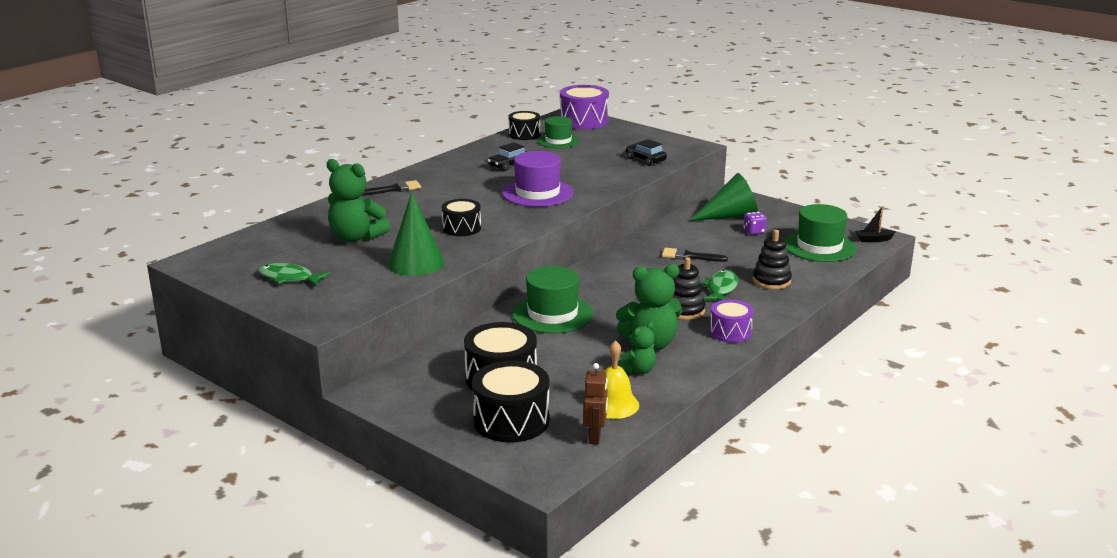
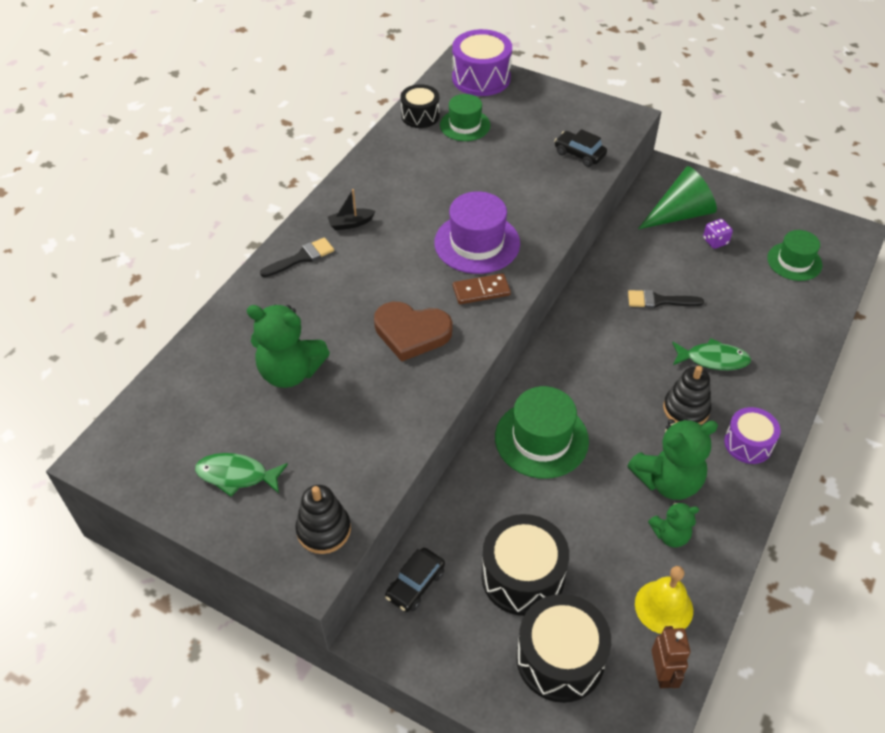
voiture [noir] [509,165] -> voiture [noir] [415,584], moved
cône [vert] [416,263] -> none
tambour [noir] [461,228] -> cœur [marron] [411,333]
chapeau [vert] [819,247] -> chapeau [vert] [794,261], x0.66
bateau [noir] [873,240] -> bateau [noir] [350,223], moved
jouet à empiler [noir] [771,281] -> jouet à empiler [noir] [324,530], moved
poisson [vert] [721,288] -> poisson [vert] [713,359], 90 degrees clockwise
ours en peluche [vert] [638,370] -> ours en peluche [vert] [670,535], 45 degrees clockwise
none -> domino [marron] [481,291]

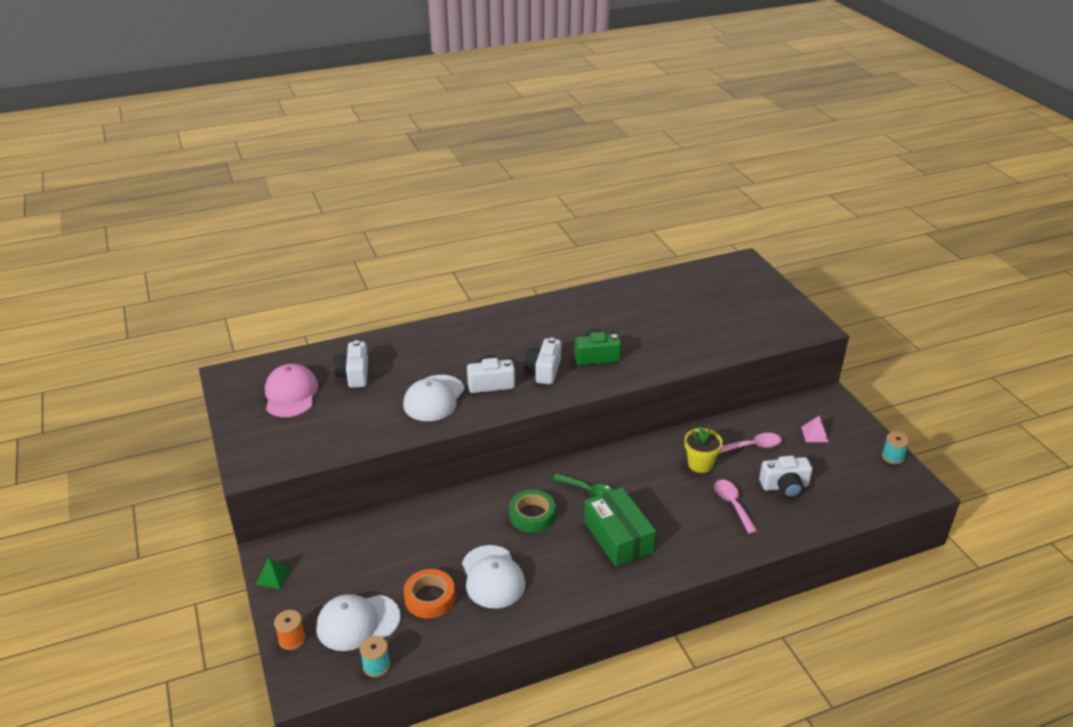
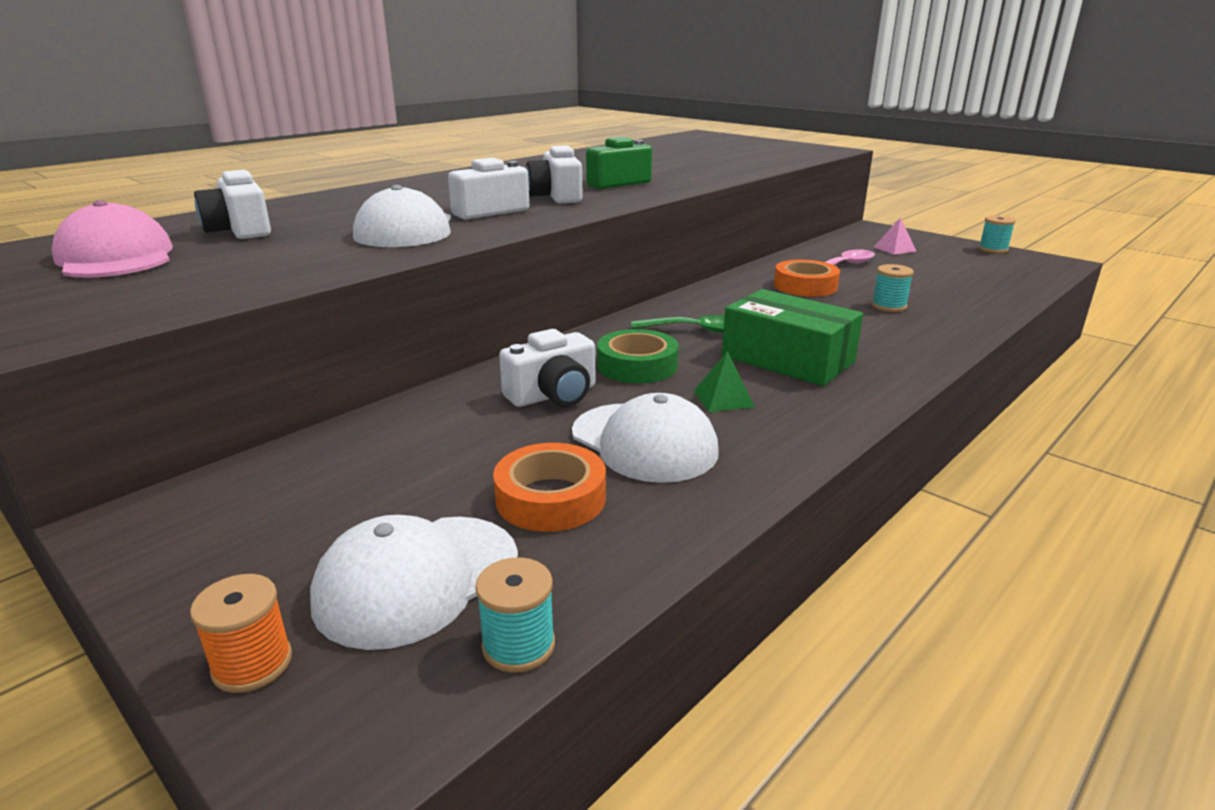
pot de fleurs [jaune] [700,464] -> ruban adhésif [orange] [805,286]
appareil photo [blanc] [785,486] -> appareil photo [blanc] [553,395], moved
cuillère [rose] [732,504] -> bobine [turquoise] [888,306]
pyramide [vert] [273,576] -> pyramide [vert] [723,398], moved

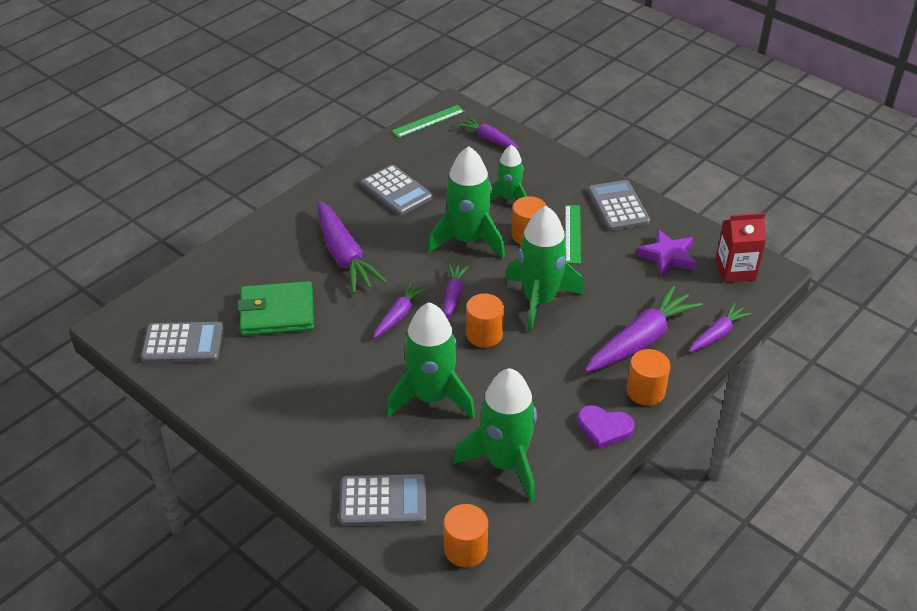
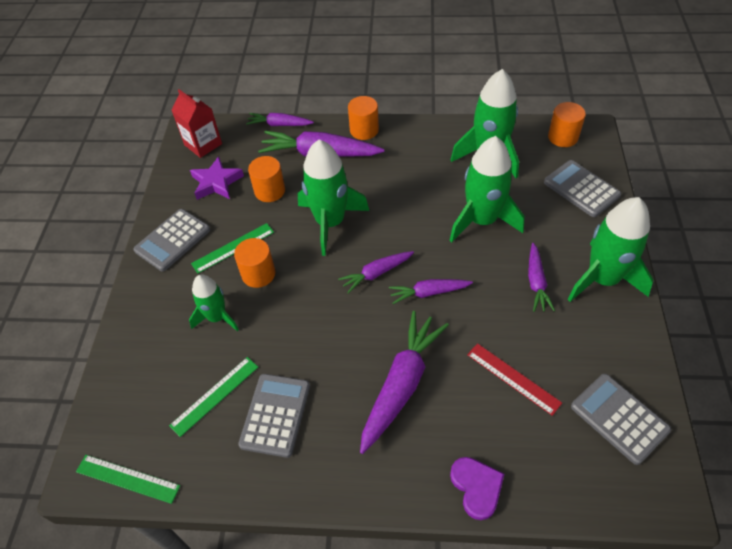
carotte [violet] [489,139] -> carotte [violet] [536,282], moved
fusée [vert] [467,240] -> fusée [vert] [603,279], moved
portefeuille [vert] [277,312] -> règle [rouge] [513,378]
cylindre [orange] [484,334] -> cylindre [orange] [269,191], moved
cœur [violet] [604,428] -> cœur [violet] [476,487], moved
none -> règle [vert] [215,396]

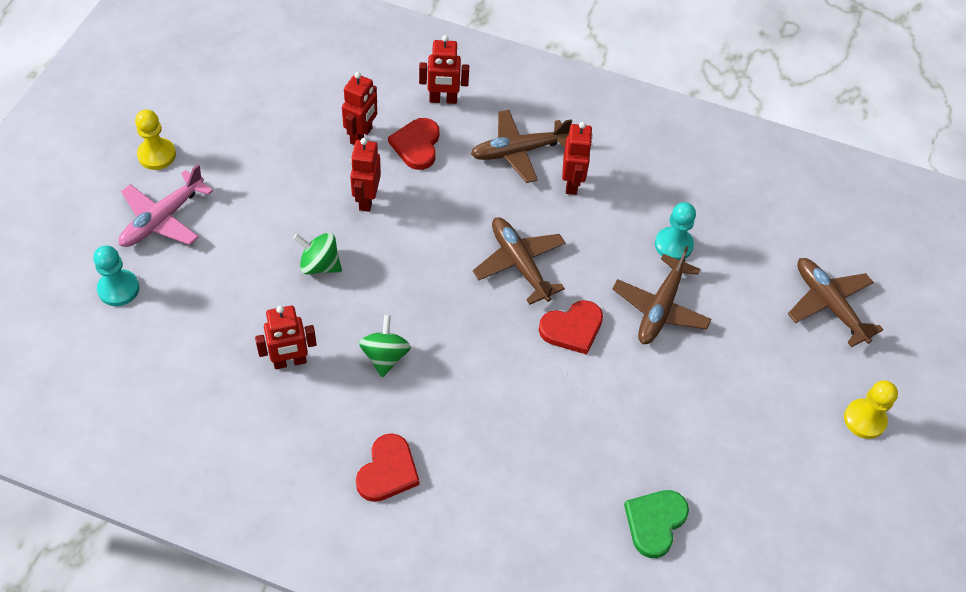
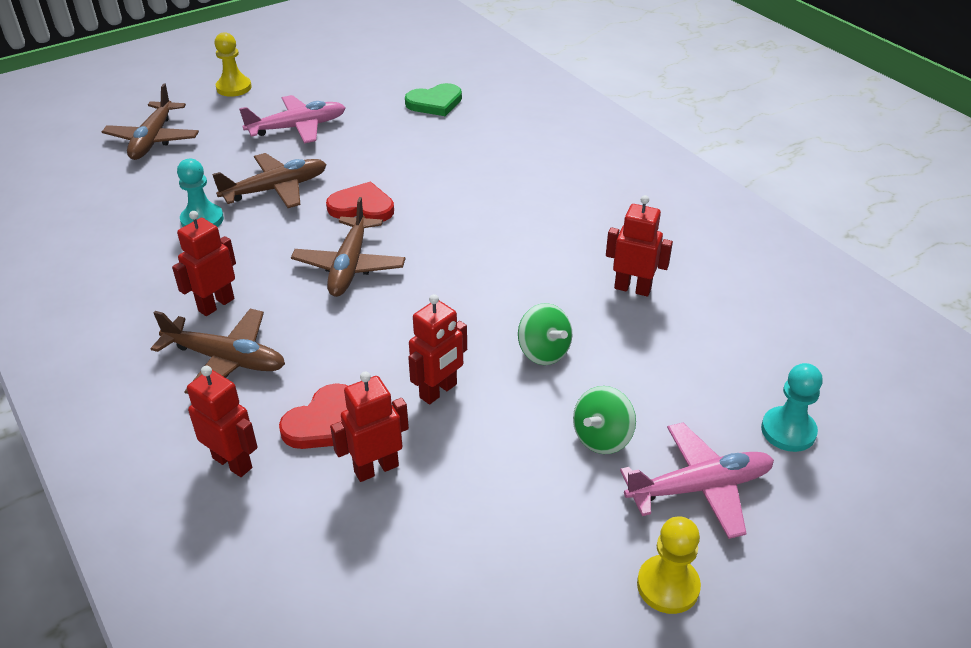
toupie [vert] [385,356] -> toupie [vert] [602,438], moved
cœur [rouge] [388,471] -> none
none -> avion [rose] [297,127]

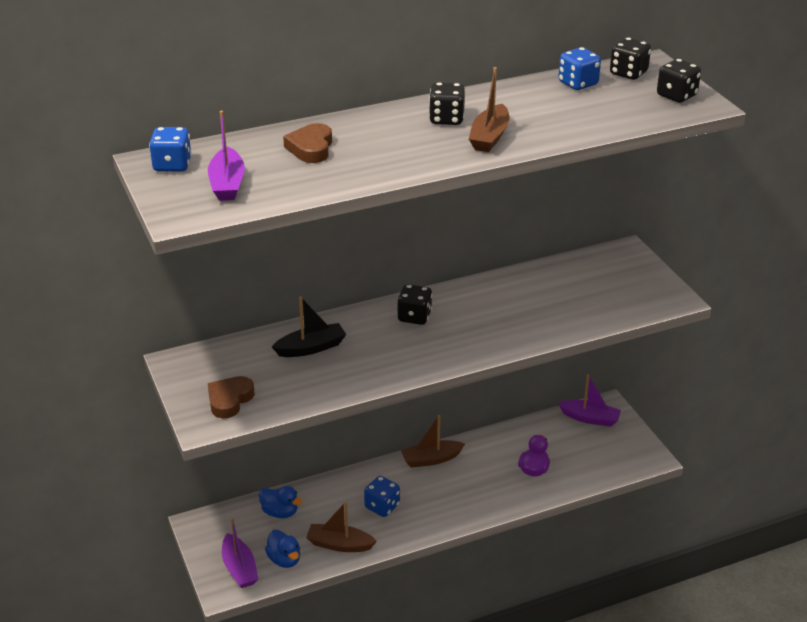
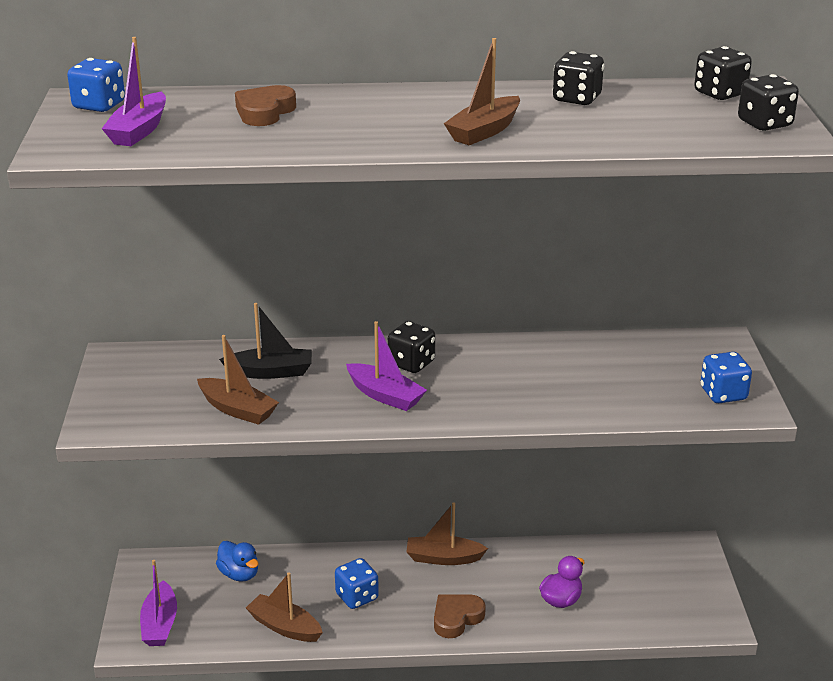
dé [bleu] [578,84] -> dé [bleu] [723,394], moved
dé [noir] [446,119] -> dé [noir] [576,99], moved
bateau [violet] [590,418] -> bateau [violet] [385,395], moved
cœur [marron] [229,400] -> cœur [marron] [456,618], moved
canard [bleu] [284,560] -> none
none -> bateau [marron] [237,409]

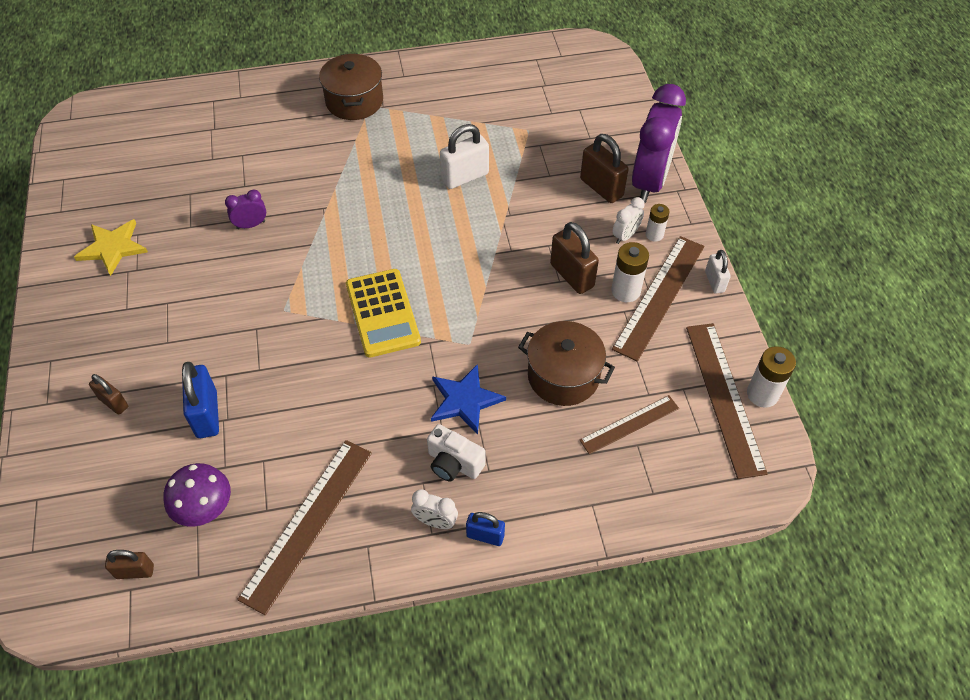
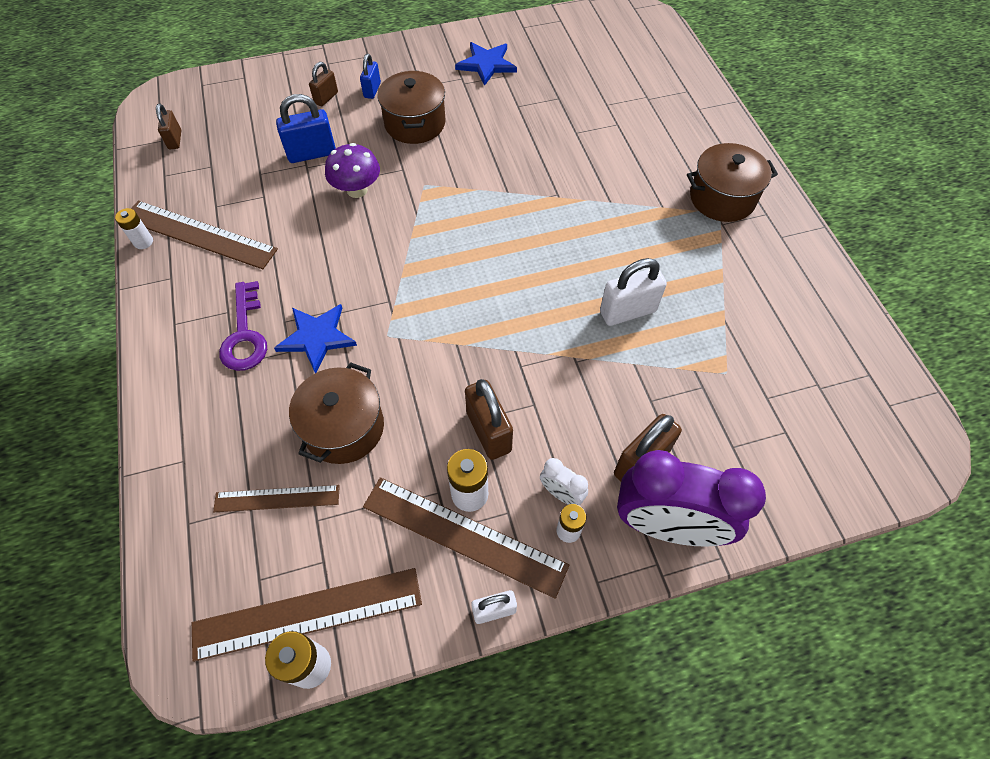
cadenas [blanc] [465,177] -> cadenas [blanc] [627,311], 75 degrees counterclockwise
réveil [violet] [251,225] -> none
étoile [jaune] [112,247] -> étoile [bleu] [486,64]
cadenas [marron] [572,275] -> cadenas [marron] [488,432], 75 degrees counterclockwise
calculatrice [jaune] [383,313] -> none
règle [marron] [629,424] -> règle [marron] [277,498], 60 degrees counterclockwise
appareil photo [blanc] [454,463] -> clé [violet] [245,334]
champignon [violet] [205,509] -> champignon [violet] [357,190], moved
réveil [blanc] [435,522] -> none
cadenas [bleu] [485,536] -> cadenas [bleu] [372,90], moved
none -> marmite [marron] [415,123]
none -> pile [blanc] [143,242]

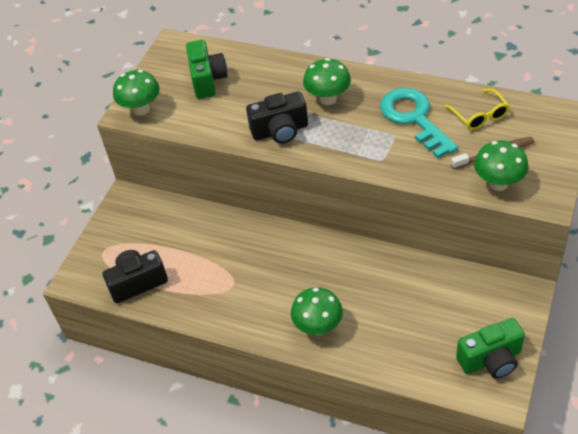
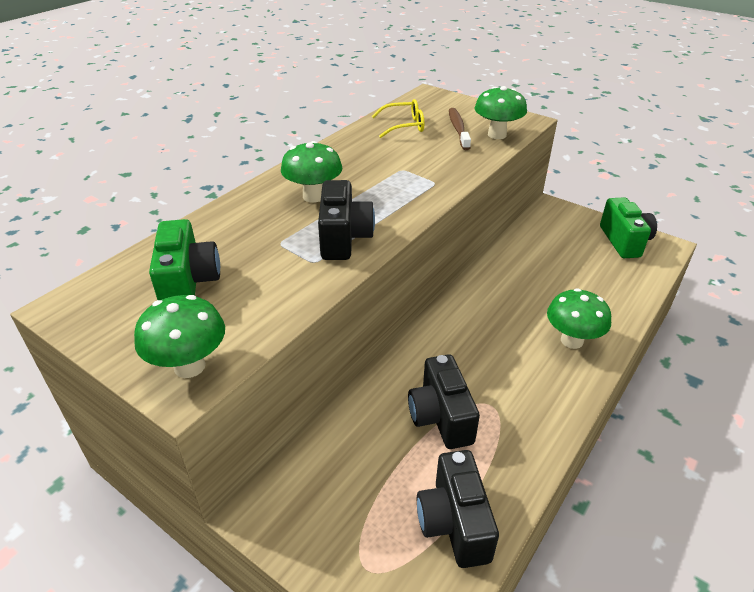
appareil photo [vert] [207,80] -> appareil photo [vert] [188,283], 75 degrees clockwise
clé [turquoise] [414,118] -> none
none -> appareil photo [noir] [440,417]

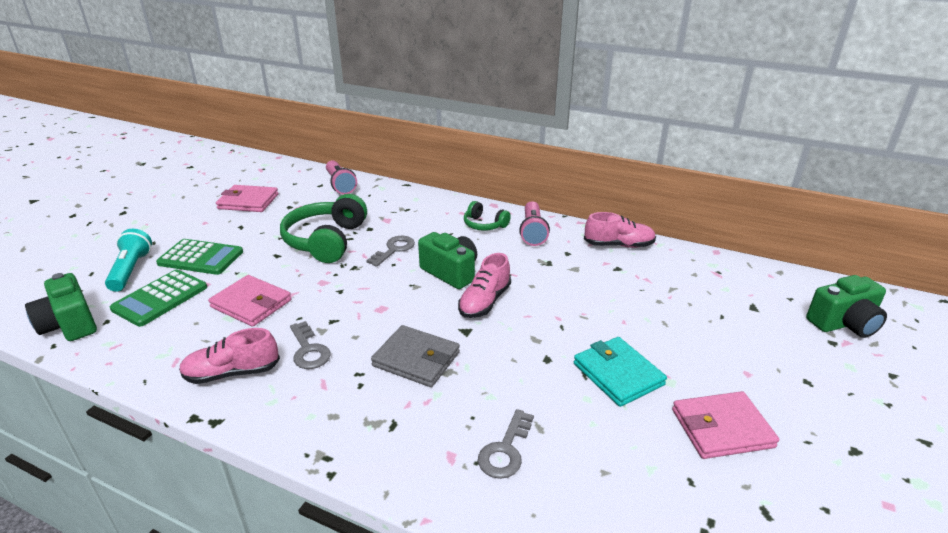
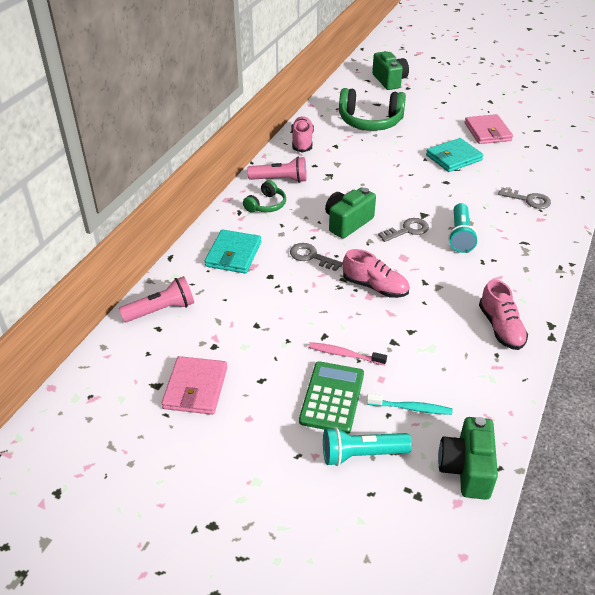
casque audio [vert] [326,241] -> casque audio [vert] [370,121], moved
chaussure [rose] [484,302] -> chaussure [rose] [375,287], moved
calculatrice [vert] [160,298] -> brosse à dents [turquoise] [411,408]
appareil photo [vert] [70,324] -> appareil photo [vert] [466,469], 135 degrees clockwise
portefeuille [rose] [251,304] -> none
clé [gris] [309,350] -> clé [gris] [407,230], moved
portefeuille [gris] [416,359] -> lampe de poche [turquoise] [460,236]
none -> portefeuille [turquoise] [233,254]
none -> brosse à dents [rose] [344,354]

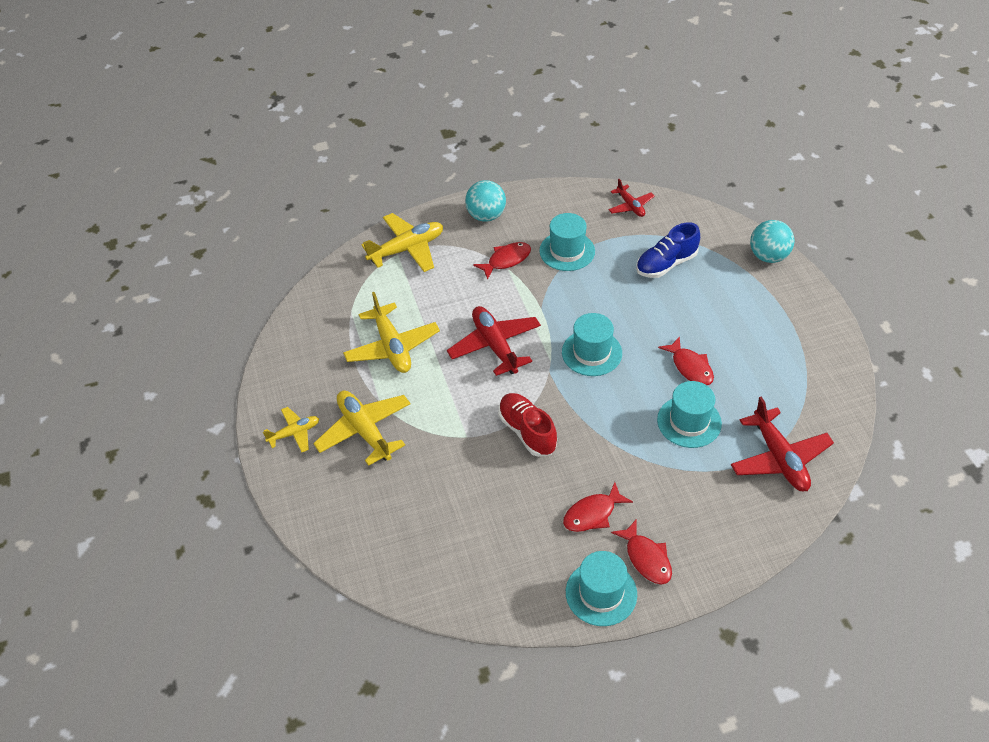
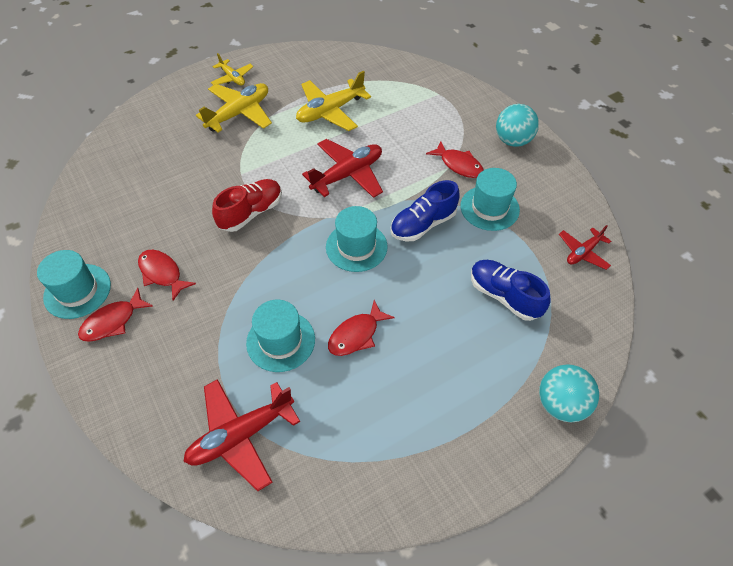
avion [jaune] [407,249] -> none
none -> chaussure [bleu] [423,224]

